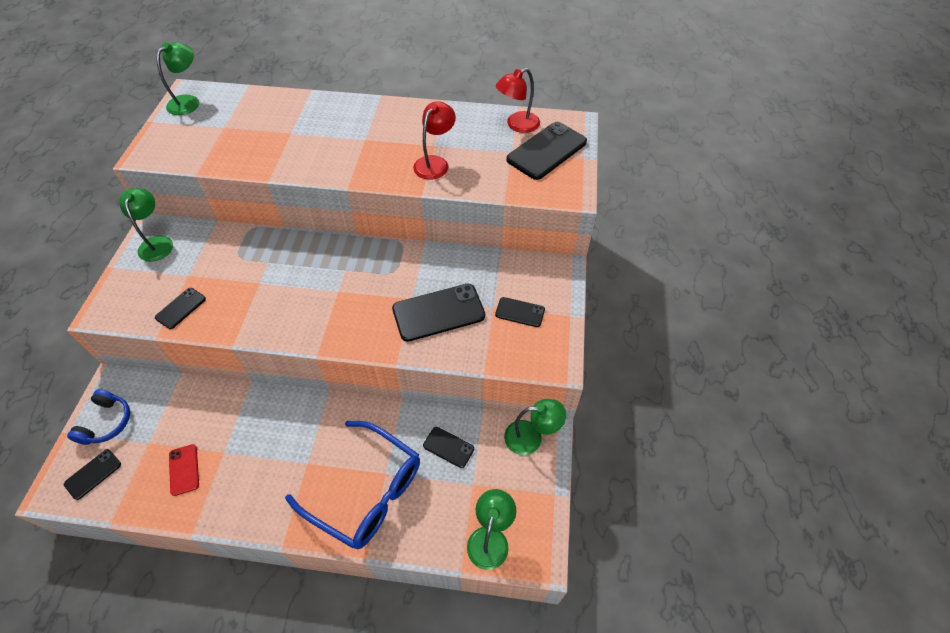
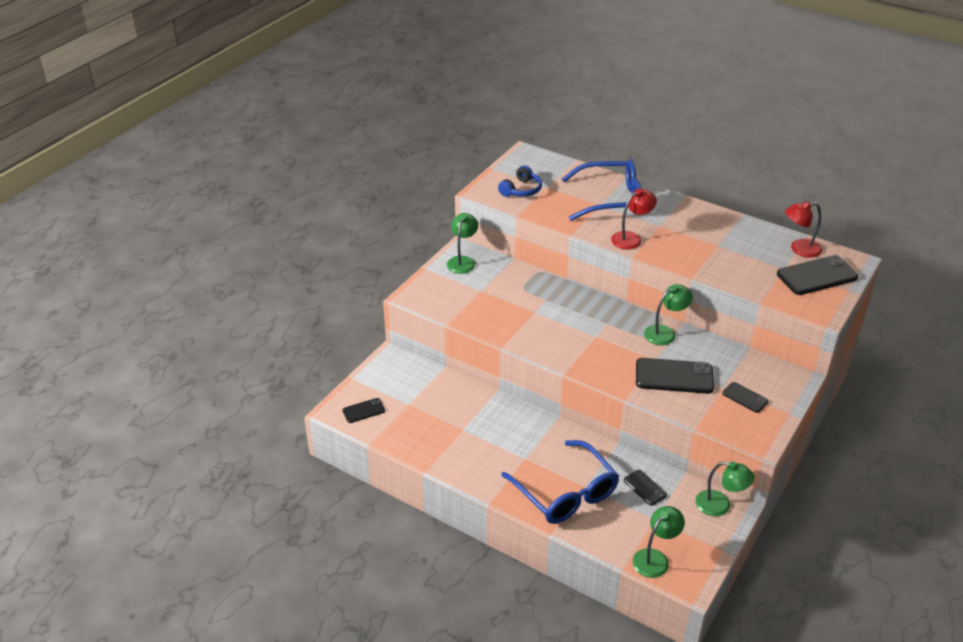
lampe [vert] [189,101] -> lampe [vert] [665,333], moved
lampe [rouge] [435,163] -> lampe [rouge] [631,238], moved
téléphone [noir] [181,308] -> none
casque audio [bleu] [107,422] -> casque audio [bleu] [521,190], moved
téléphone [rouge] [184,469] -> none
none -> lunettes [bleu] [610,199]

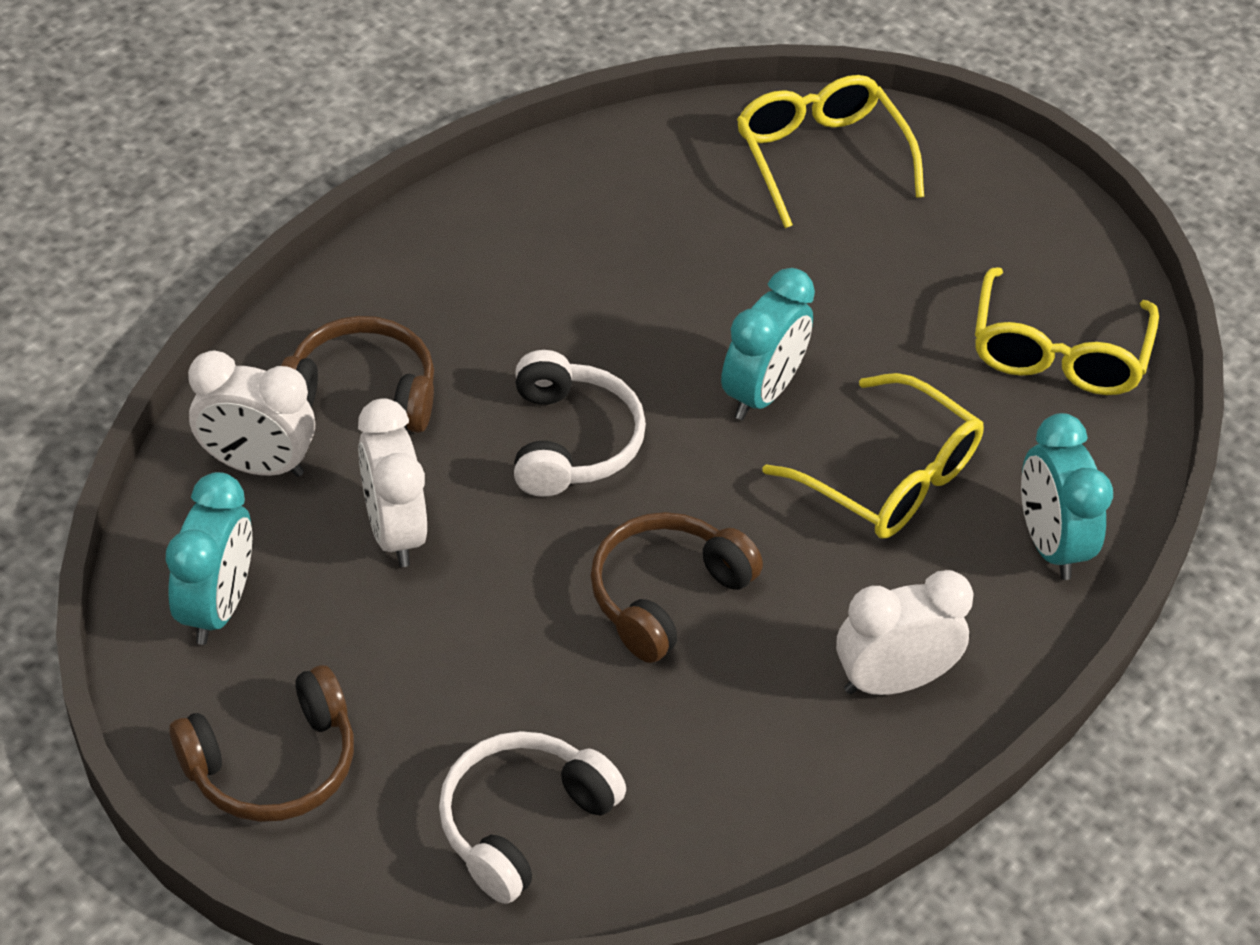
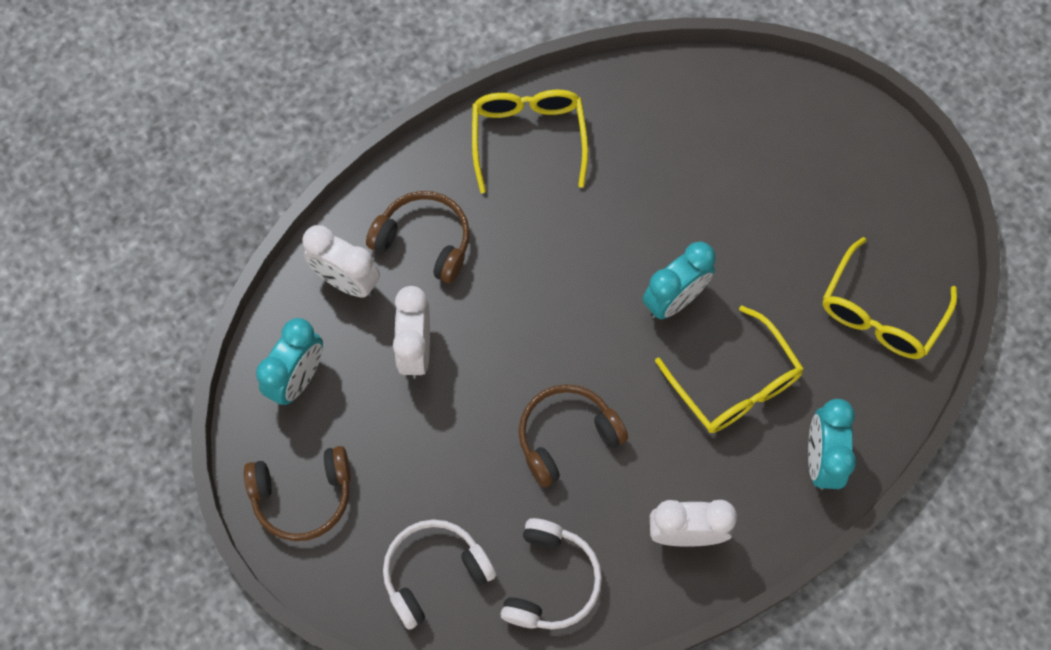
lunettes [jaune] [821,159] -> lunettes [jaune] [528,138], moved
casque audio [blanc] [571,441] -> casque audio [blanc] [551,581], moved

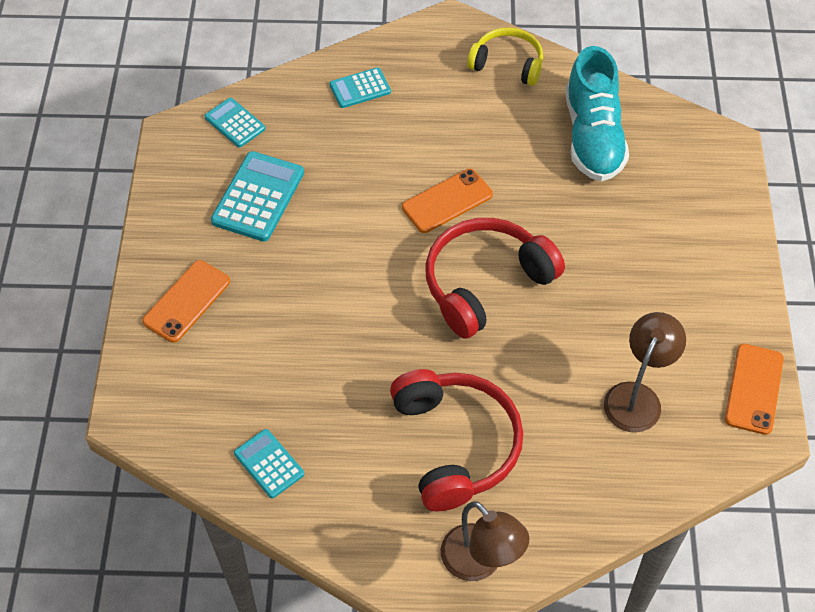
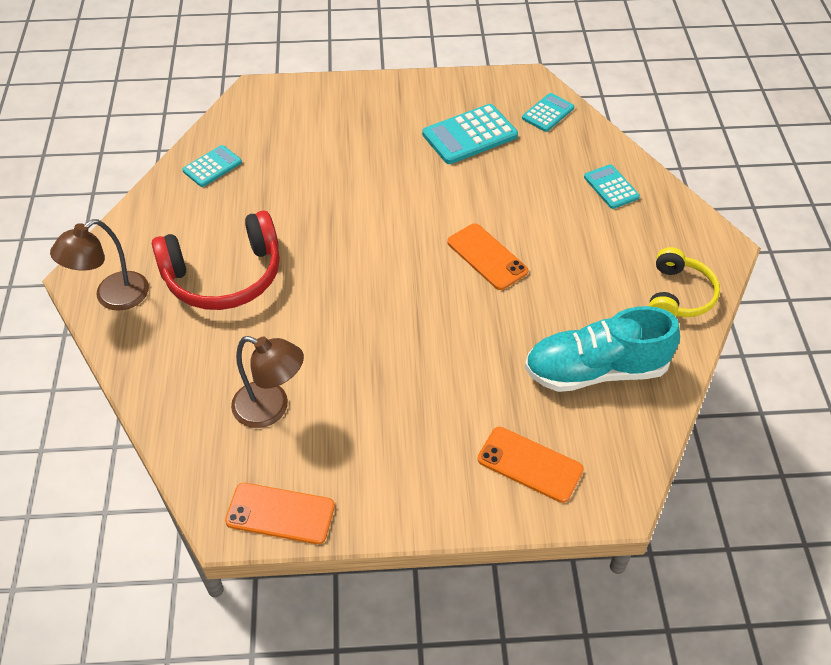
calculatrice [turquoise] [258,197] -> calculatrice [turquoise] [469,135], 135 degrees clockwise
casque audio [rouge] [485,283] -> none
téléphone [orange] [187,301] -> téléphone [orange] [530,464], moved

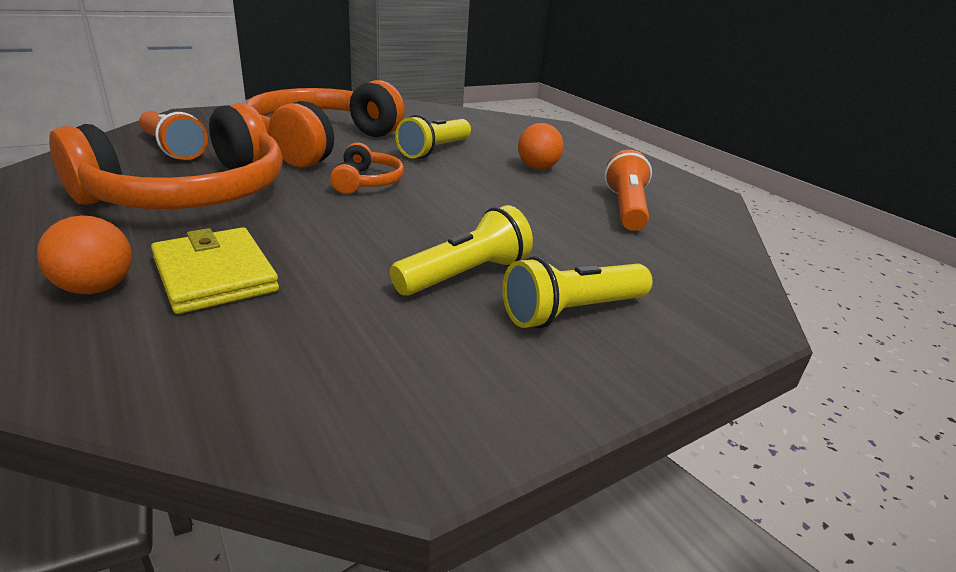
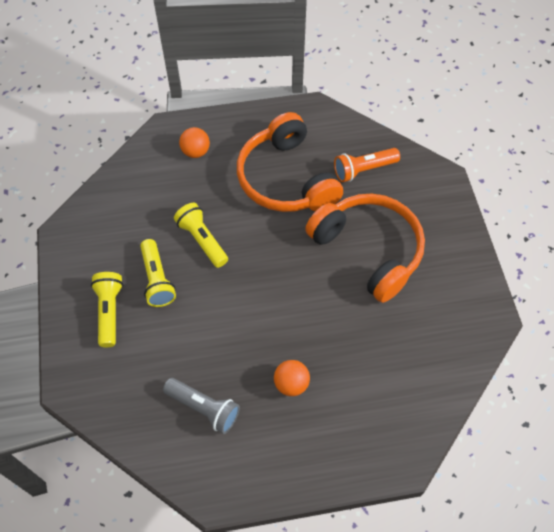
lampe de poche [jaune] [435,150] -> lampe de poche [jaune] [202,240], moved
casque audio [orange] [367,182] -> none
lampe de poche [orange] [625,208] -> lampe de poche [gris] [204,408]
portefeuille [jaune] [215,275] -> none

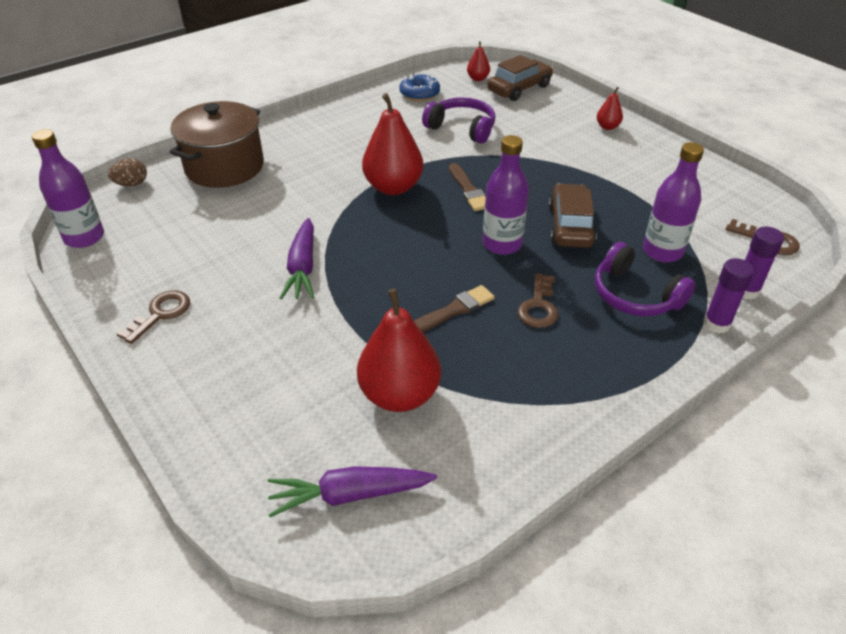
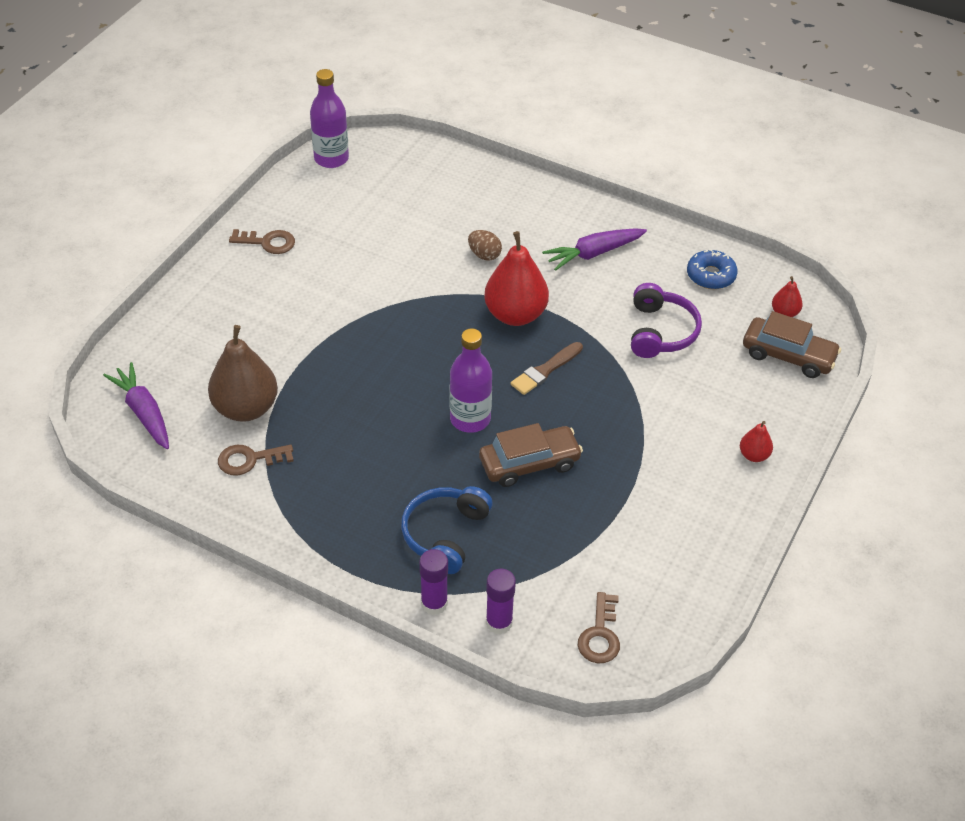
marmite [marron] [224,167] -> none
bouteille [violet] [662,251] -> none
œuf [marron] [131,184] -> œuf [marron] [484,255], moved
carotte [violet] [302,268] -> carotte [violet] [593,253], moved
casque audio [violet] [635,295] -> casque audio [bleu] [445,534]
clé [marron] [538,306] -> clé [marron] [249,460], moved
pinceau [marron] [453,310] -> none
poire [rouge] [399,395] -> poire [marron] [246,408]

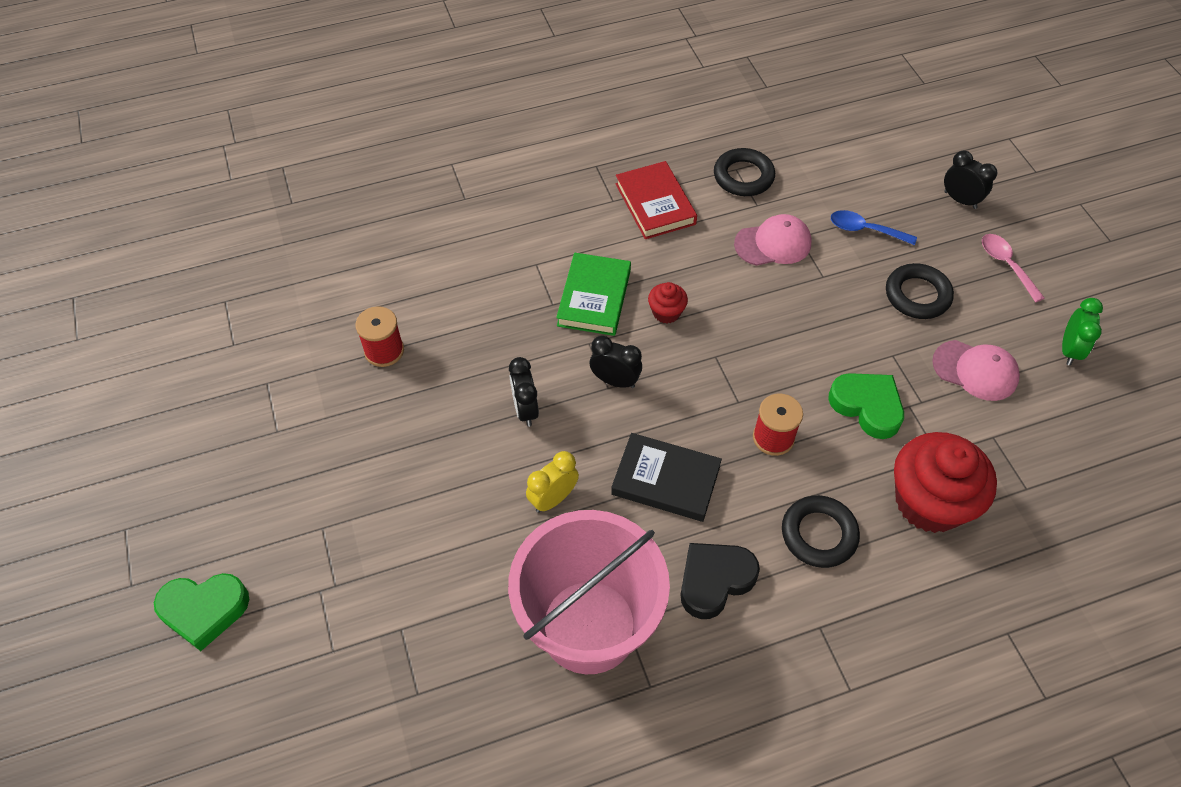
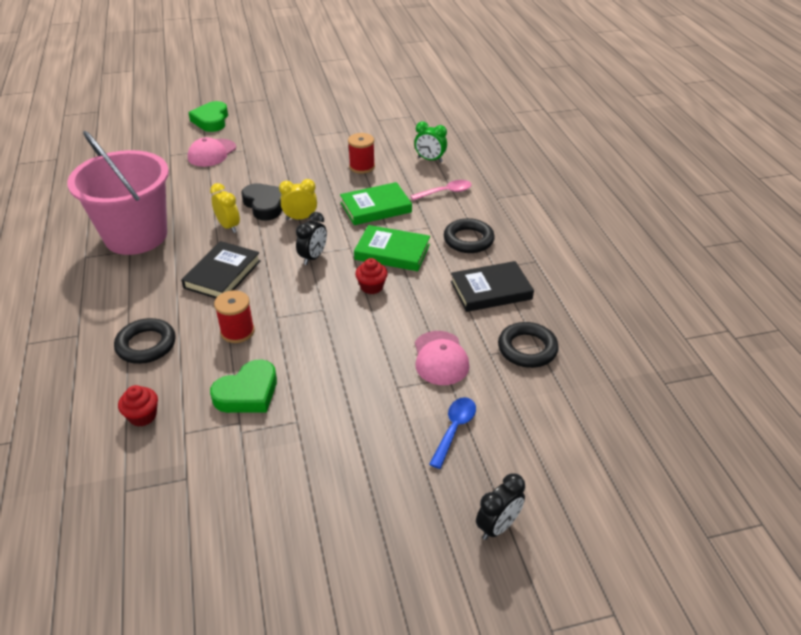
livre [rouge] [655,204] -> livre [noir] [491,290]
cuillère [rose] [1006,265] -> cuillère [rose] [445,192], moved
anneau [noir] [917,295] -> anneau [noir] [468,240], moved
réveil [vert] [1069,350] -> réveil [vert] [430,159], moved
casquette [rose] [975,370] -> casquette [rose] [212,153], moved
réveil [noir] [525,410] -> réveil [jaune] [300,218]
muffin [rouge] [929,502] -> muffin [rouge] [142,416], x0.45
cœur [noir] [714,580] -> cœur [noir] [265,205], moved
none -> livre [vert] [376,207]

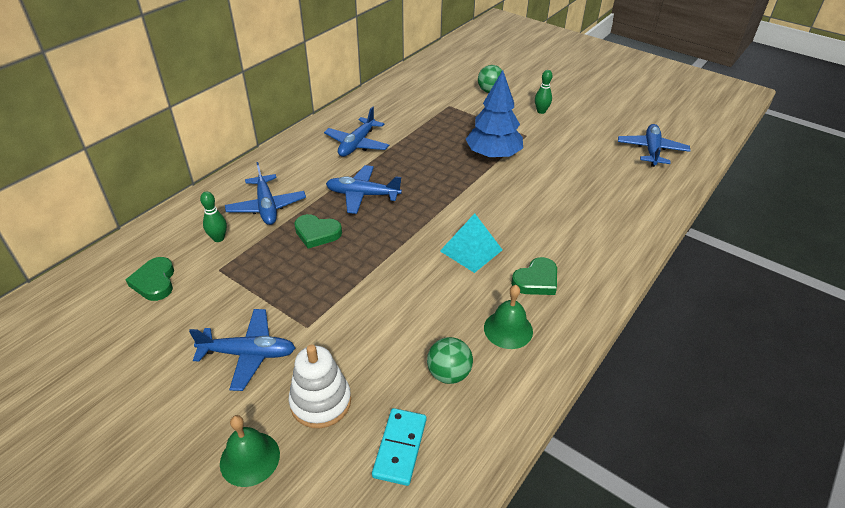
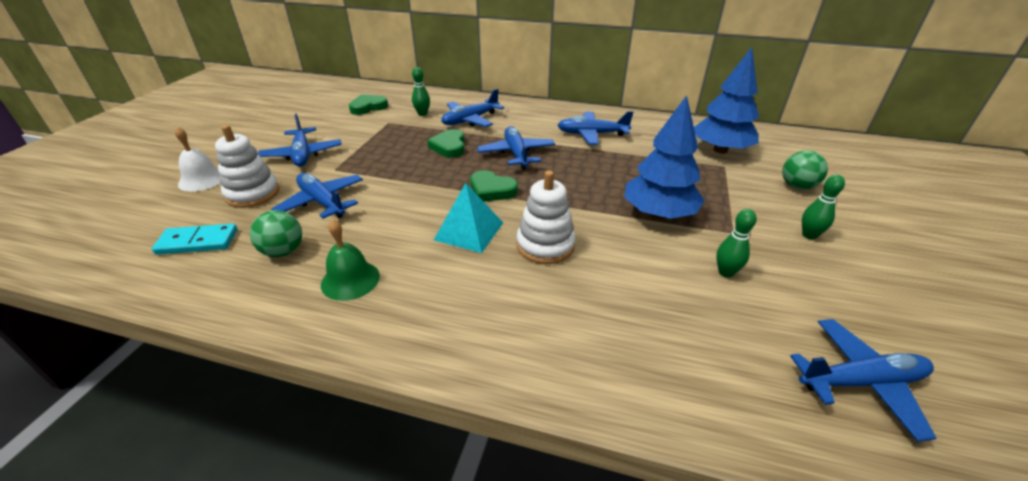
cœur [vert] [536,280] -> cœur [vert] [491,190], moved
cloche [vert] [250,458] -> cloche [blanc] [202,179]
none -> arbre [bleu] [720,150]
none -> jouet à empiler [blanc] [545,245]
none -> avion [bleu] [322,202]
none -> quille [vert] [725,272]

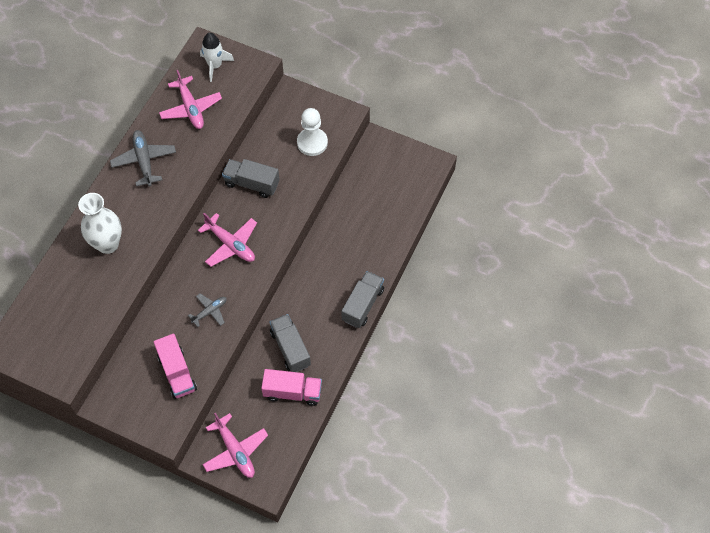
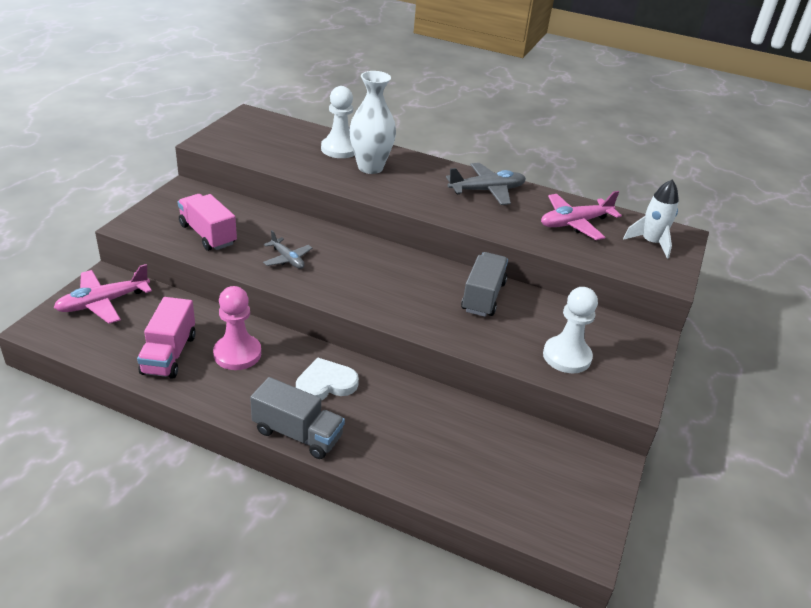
avion [rose] [231,244] -> none
camion [gris] [290,348] -> pion [rose] [237,354]
camion [rose] [177,373] -> camion [rose] [208,234], 75 degrees clockwise
none -> pion [blanc] [339,149]
none -> cœur [blanc] [325,384]

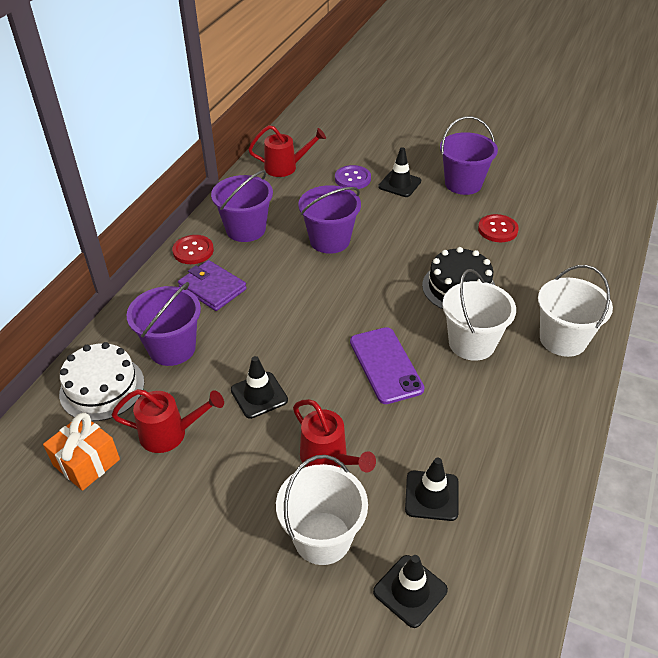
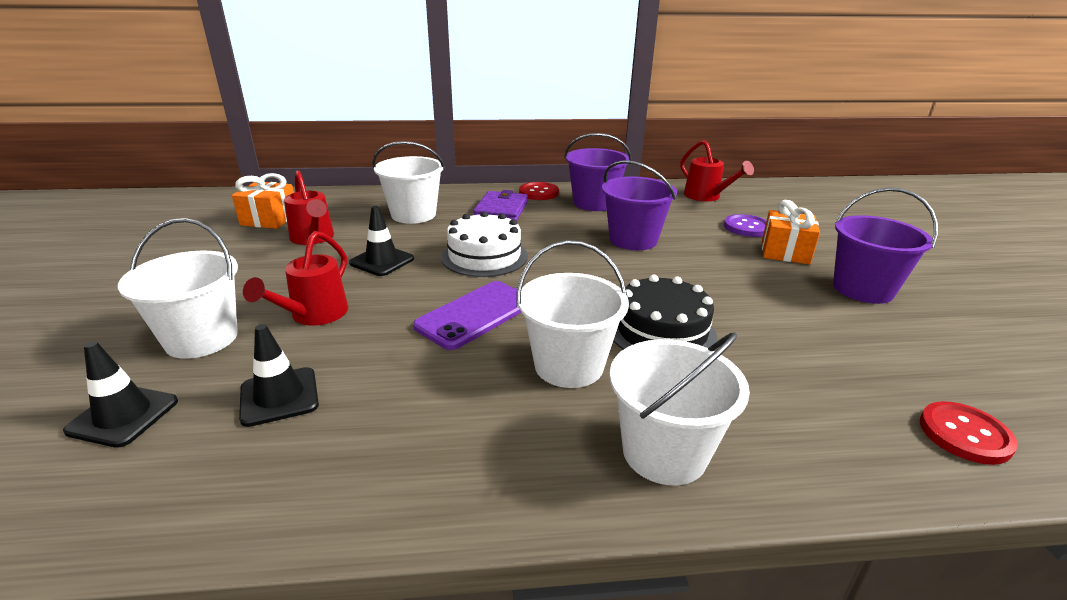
cône de chantier [noir] [399,184] -> cadeau [orange] [785,252]
bouton [rouge] [497,230] -> bouton [rouge] [964,434], moved
seau [violet] [172,348] -> seau [blanc] [413,215]
gâteau [blanc] [102,388] -> gâteau [blanc] [484,256], moved

